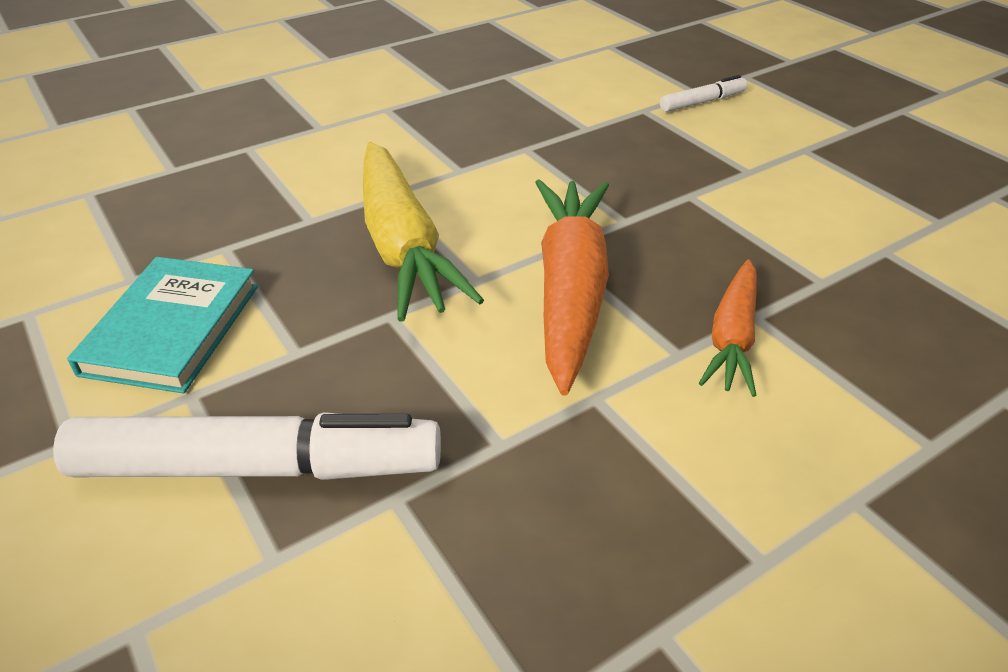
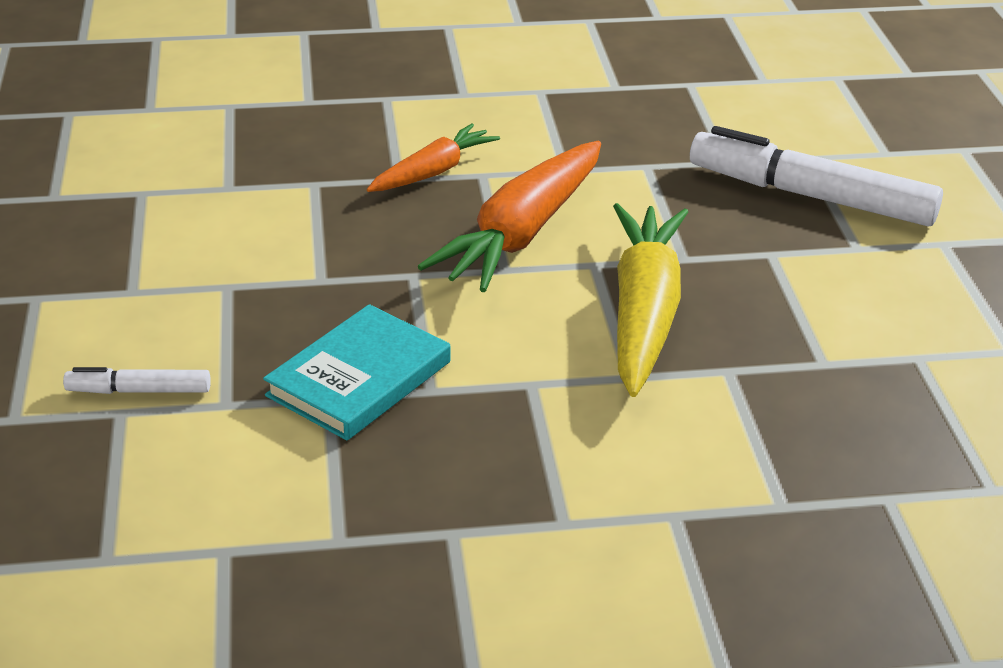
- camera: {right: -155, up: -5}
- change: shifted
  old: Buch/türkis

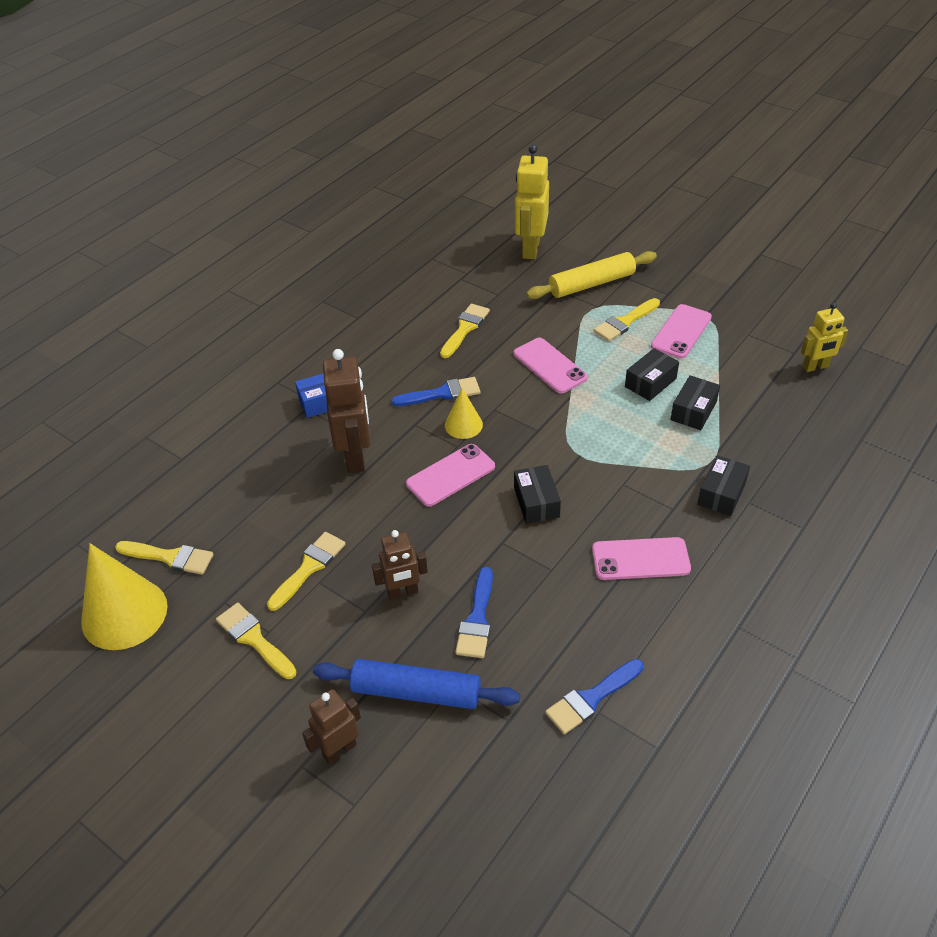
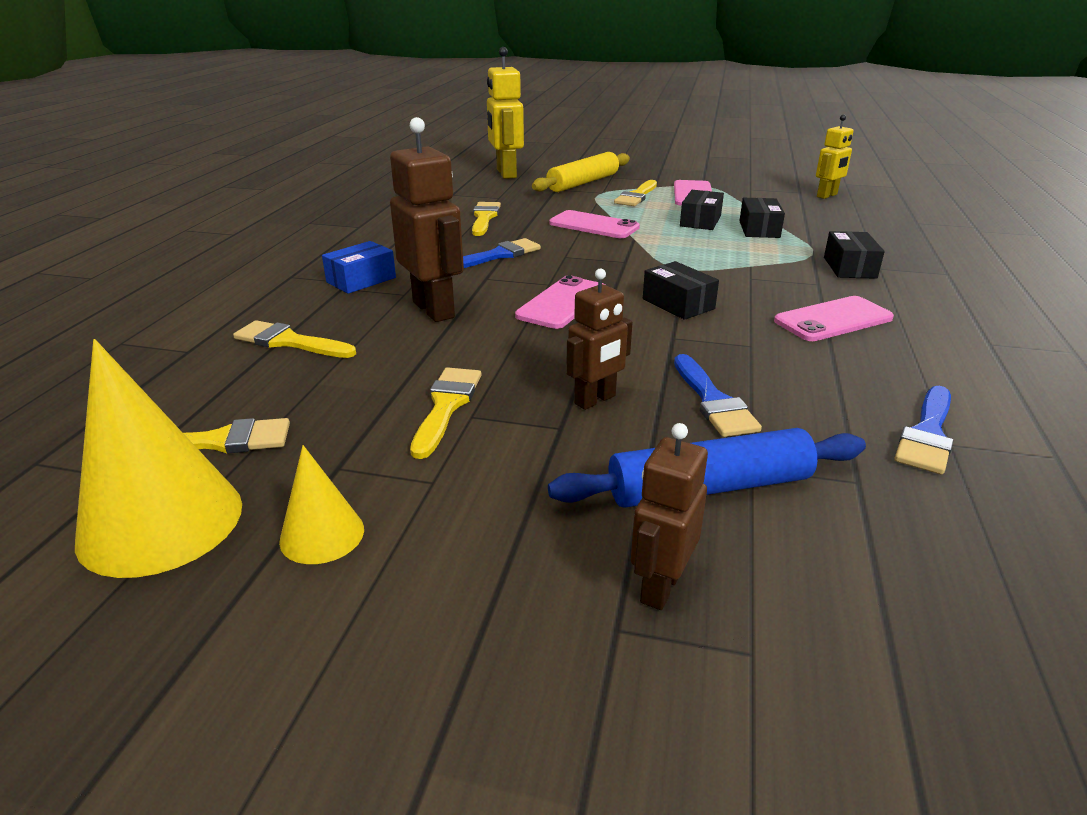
- camera: {right: -25, up: -15}
- change: shifted
  old: Kegel/gelb (no. 2 from left)
- change: shifted
  old: Pinsel/gelb (no. 2 from left)

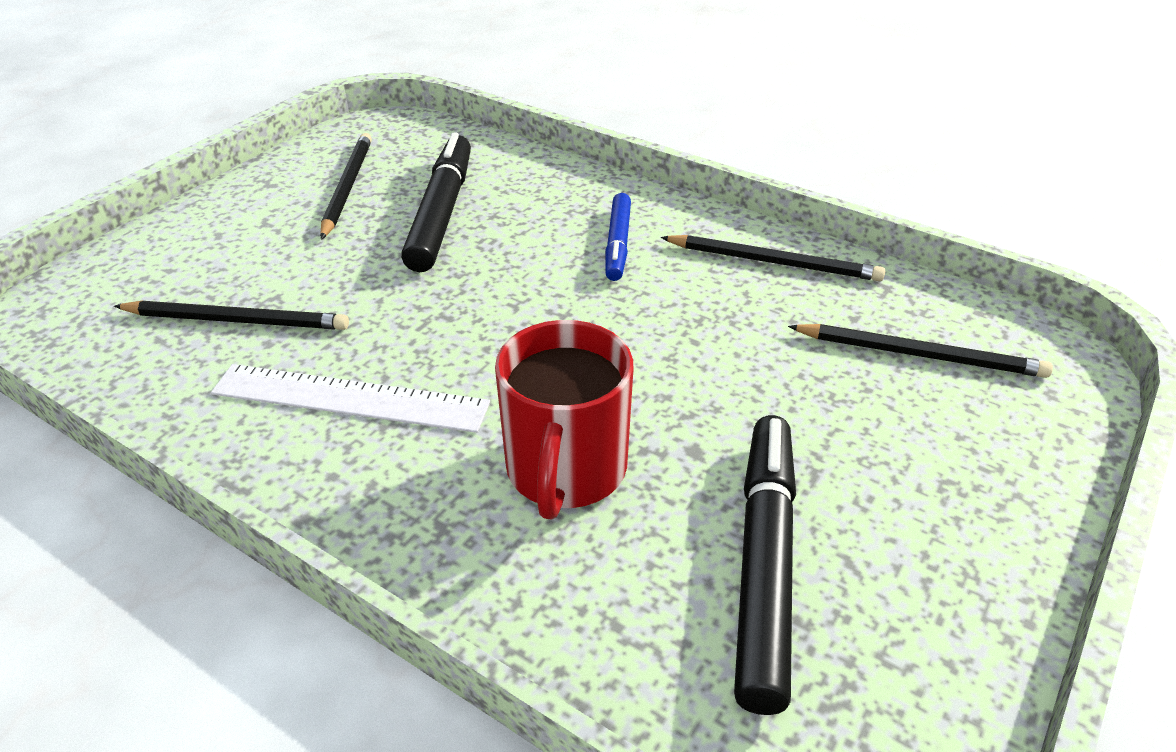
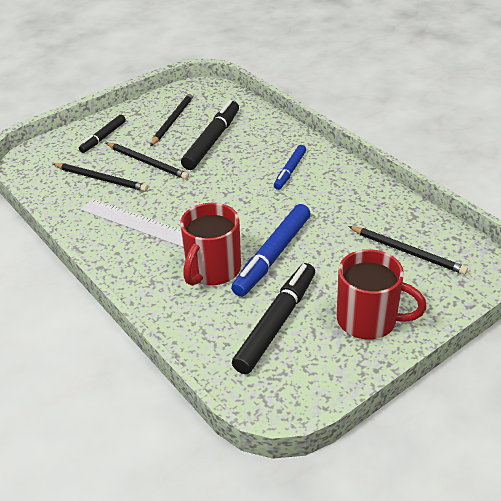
- camera: {right: 20, up: 0}
- change: shifted
  old: Bleistift/schwarz (no. 3 from left in the first image)
  new: Bleistift/schwarz (no. 2 from left)
- change: new
  new: Filzstift/schwarz (no. 1 from left)
- change: new
  new: Filzstift/blau (no. 1 from left)
- change: new
  new: Tasse/rot (no. 2 from left)

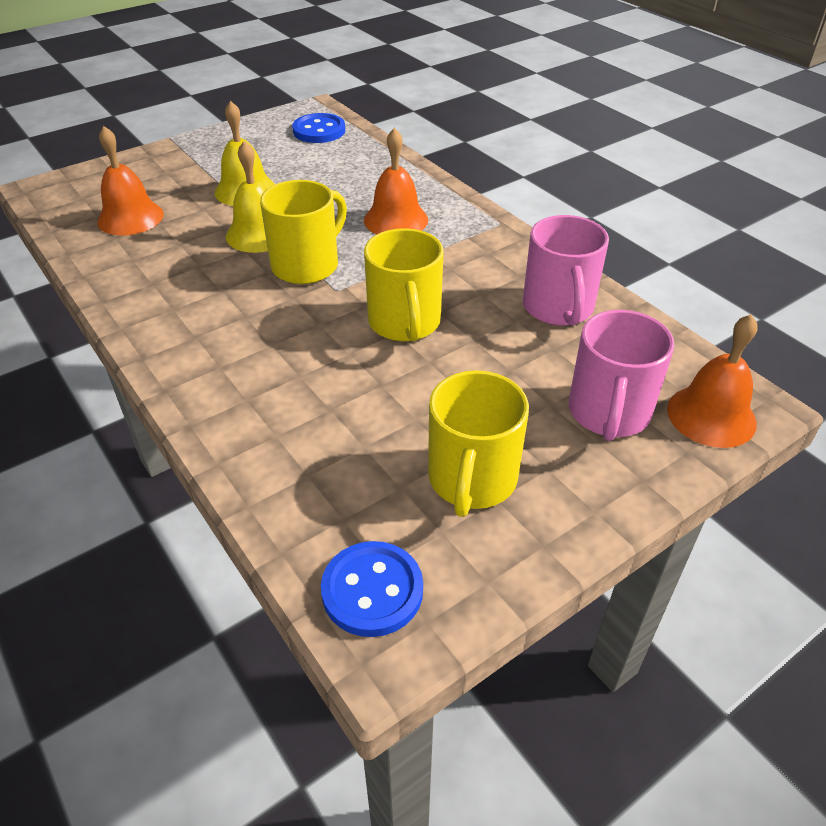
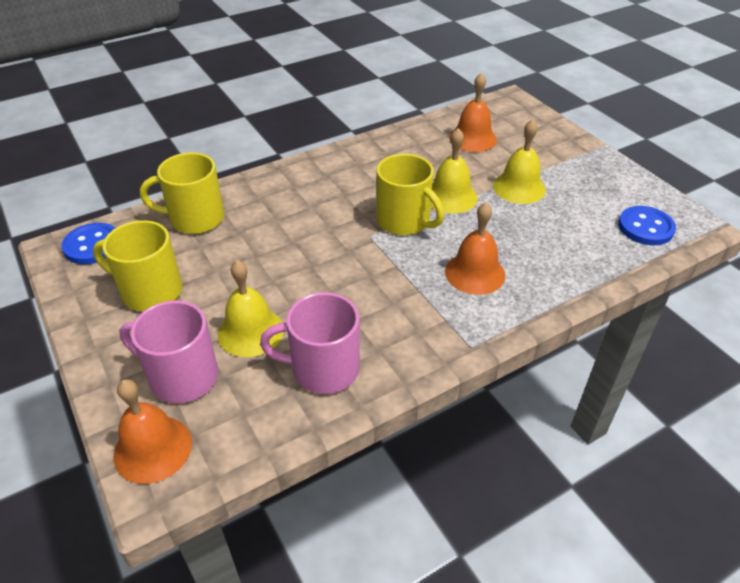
- camera: {right: 95, up: 0}
- change: shifted
  old: Tasse/gelb (no. 2 from left)
- change: new
  new: Glocke/gelb (no. 1 from left)

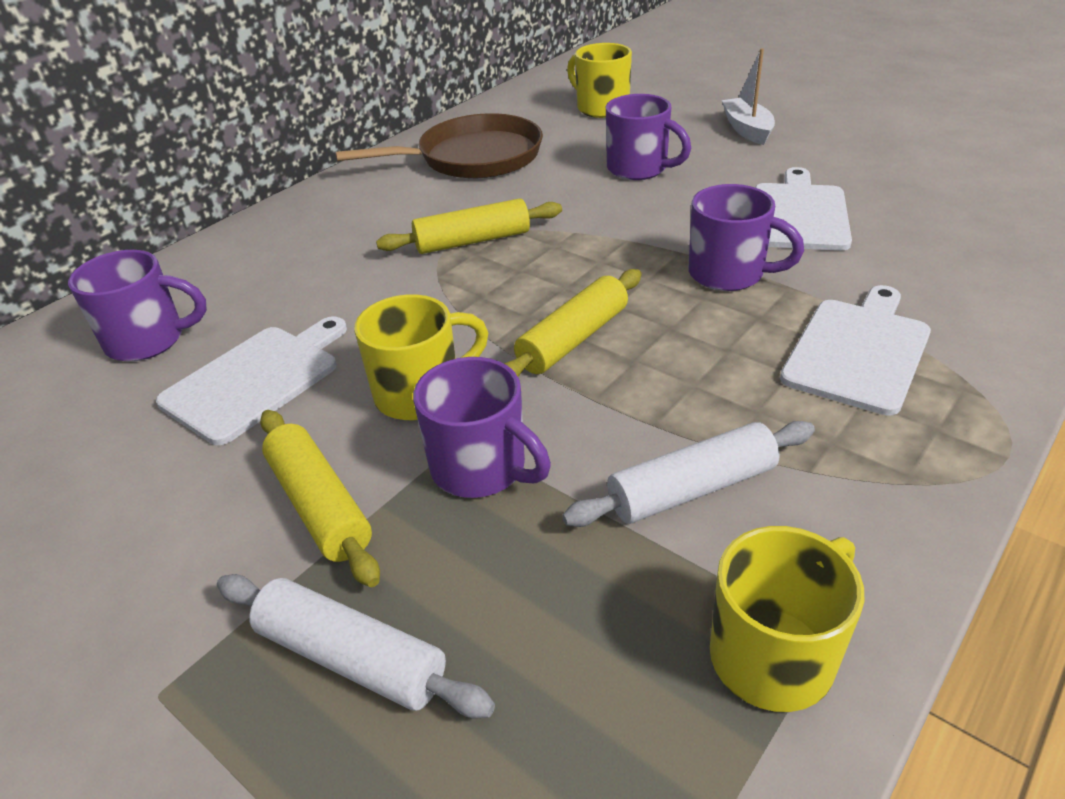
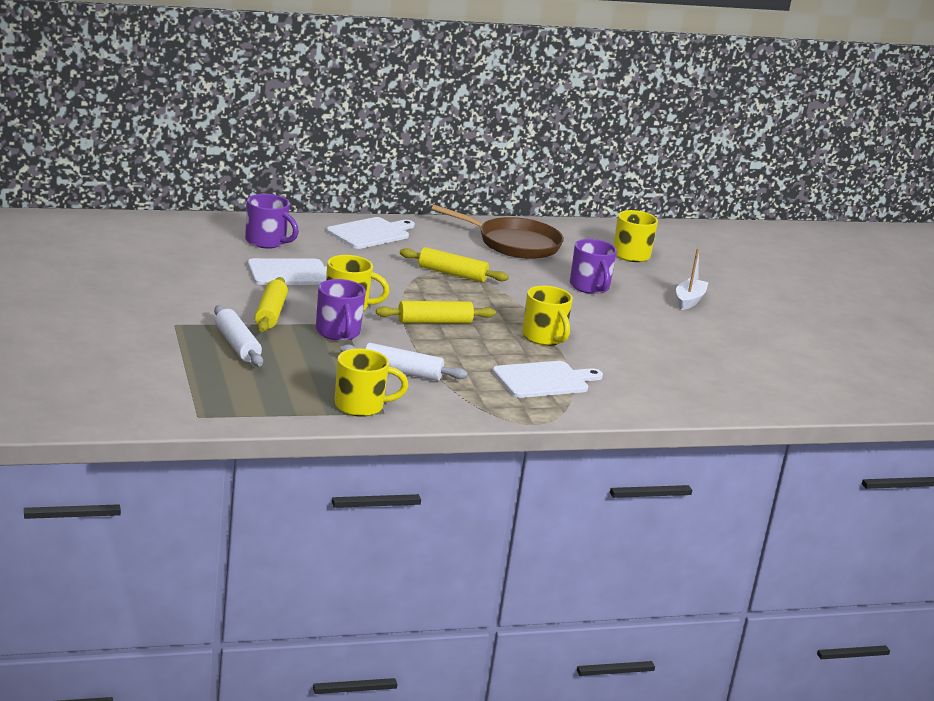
- camera: {right: 30, up: -15}
- change: shifted
  old: Schneidebrett/weiß (no. 2 from left)
- change: repainted
  old: Tasse/lila (no. 4 from left)
  new: Tasse/gelb (no. 3 from left)

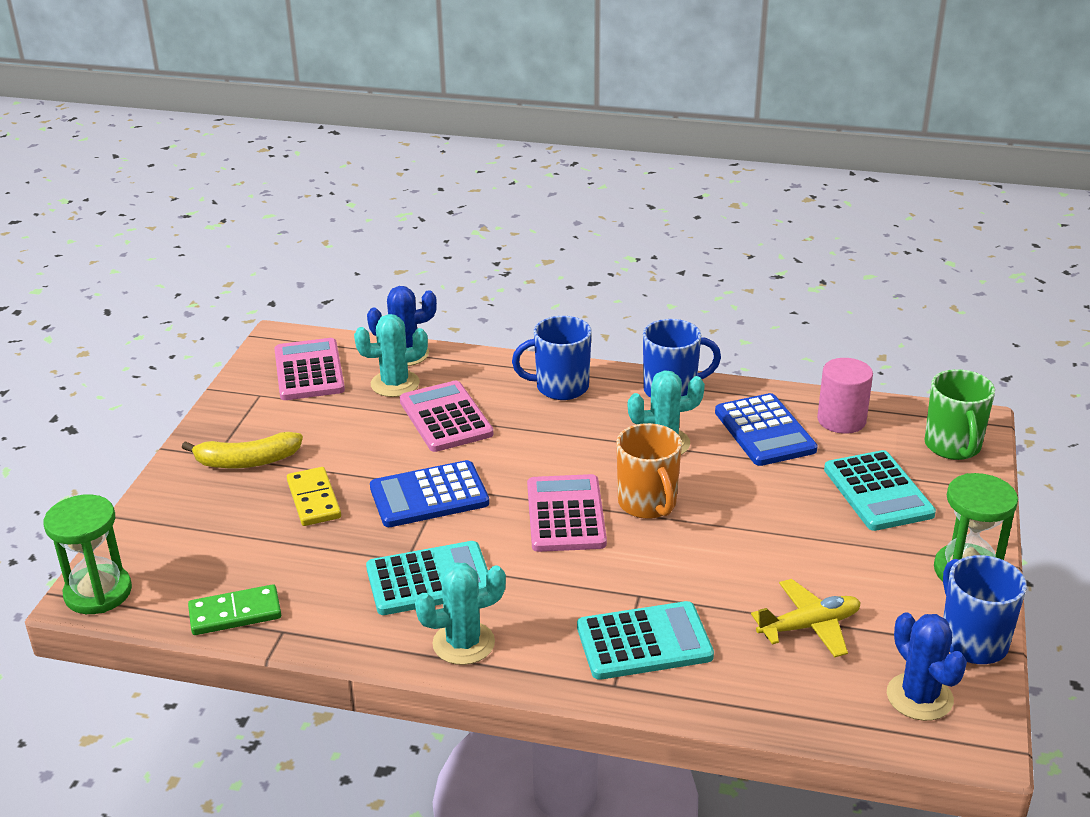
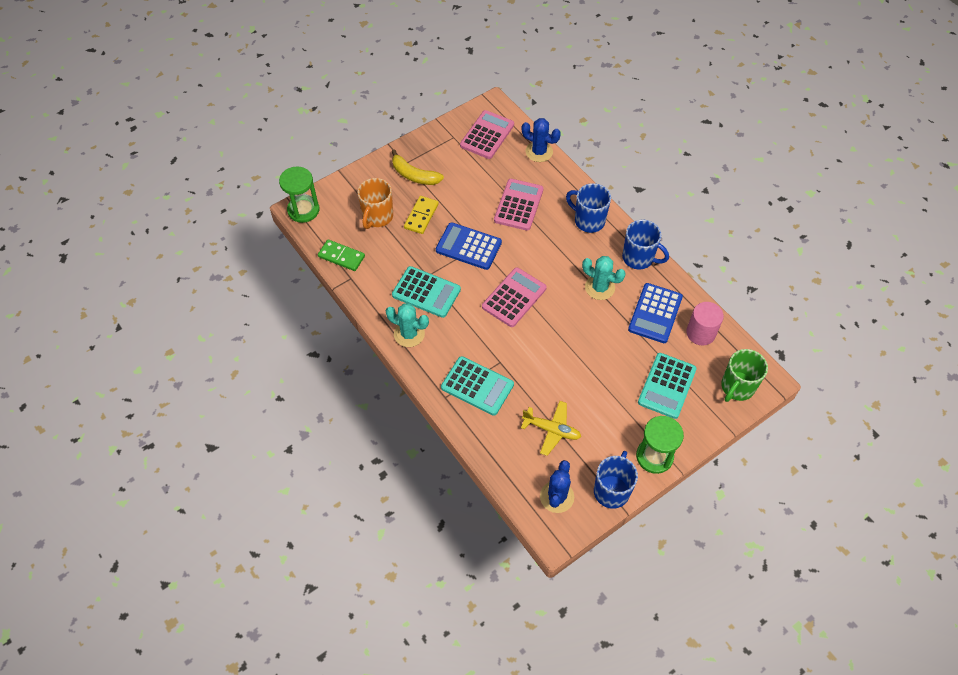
- camera: {right: 40, up: 25}
- change: gone
  old: Kaktus/türkis (no. 1 from left)
- change: shifted
  old: Tasse/orange

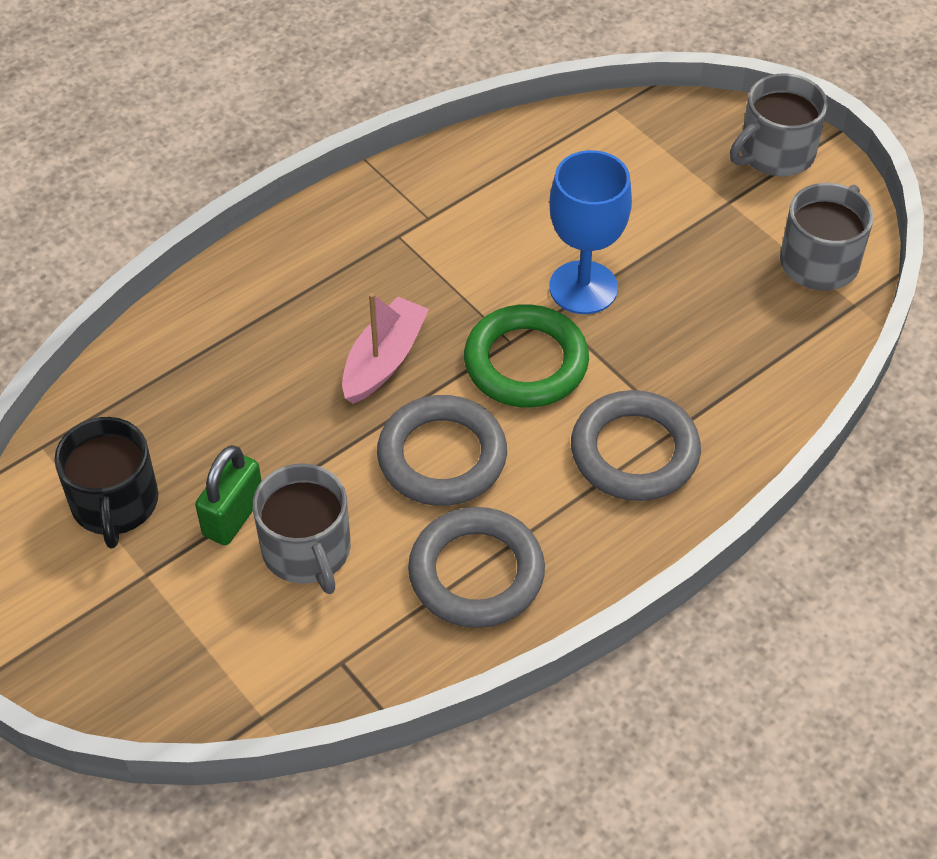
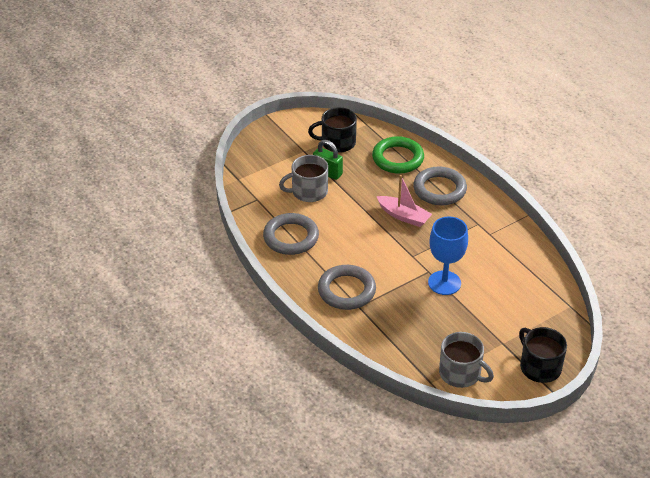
- camera: {right: 95, up: -10}
- change: repainted
  old: Tasse/grau (no. 2 from left)
  new: Tasse/schwarz (no. 2 from left)
- change: shifted
  old: Ring/grün
- change: shifted
  old: Ring/grau (no. 1 from left in the first image)
  new: Ring/grau (no. 3 from left)

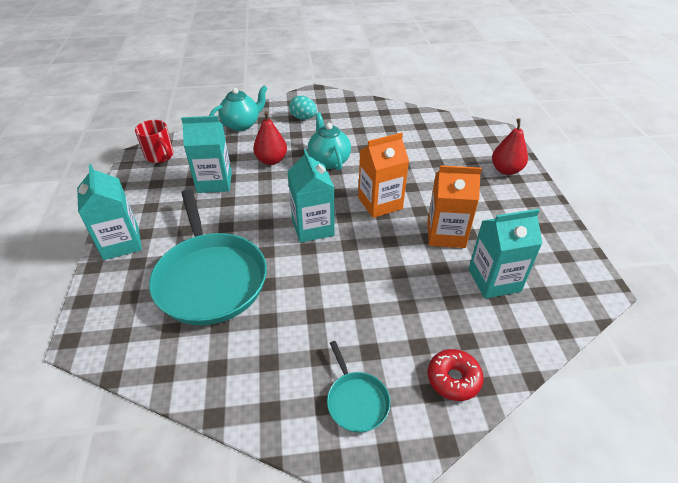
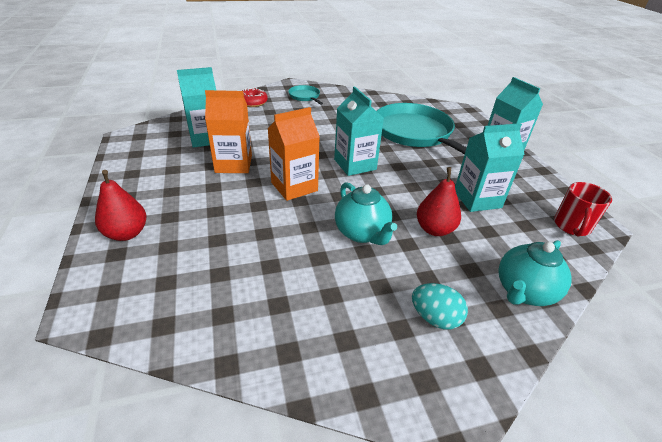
- camera: {right: 170, up: -5}
- change: rotated
  old: Tasse/rot
  degrees: -105

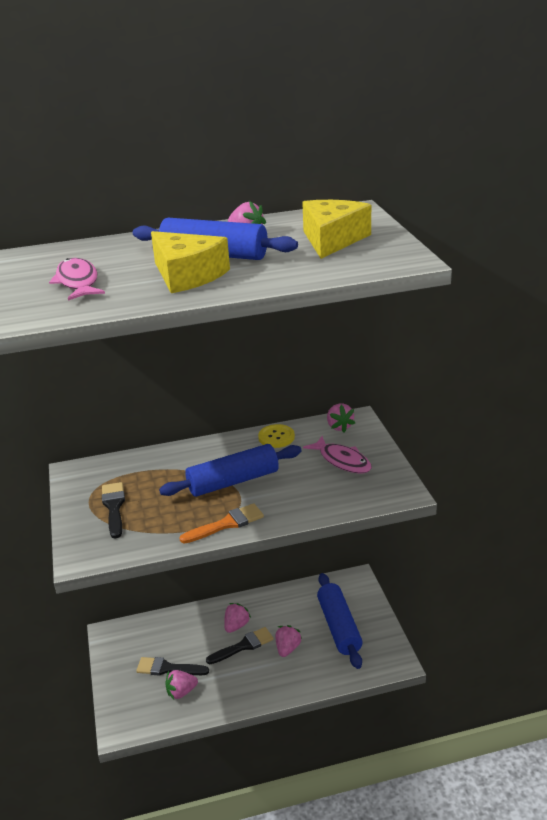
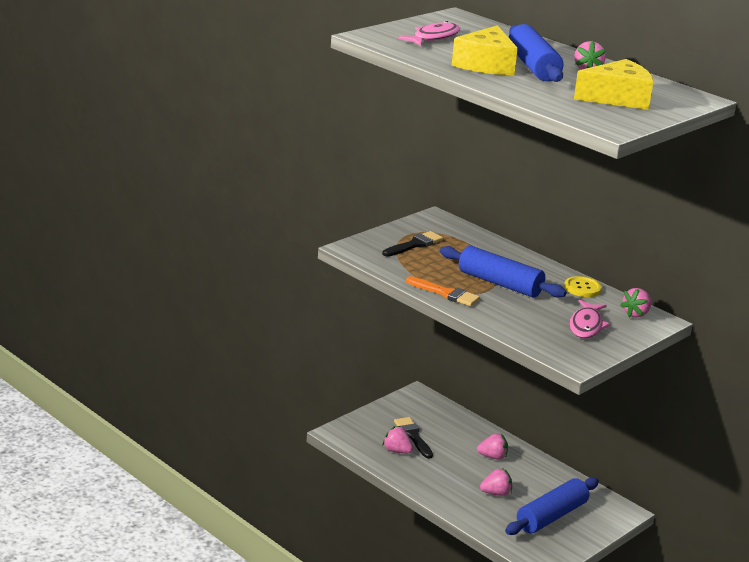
- camera: {right: 55, up: -5}
- change: gone
  old: Pinsel/schwarz (no. 3 from left)

